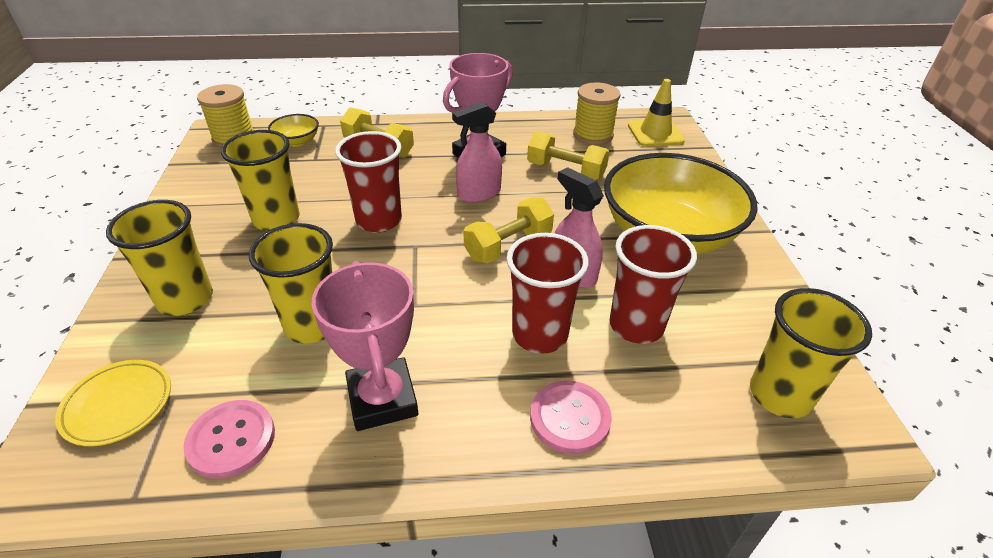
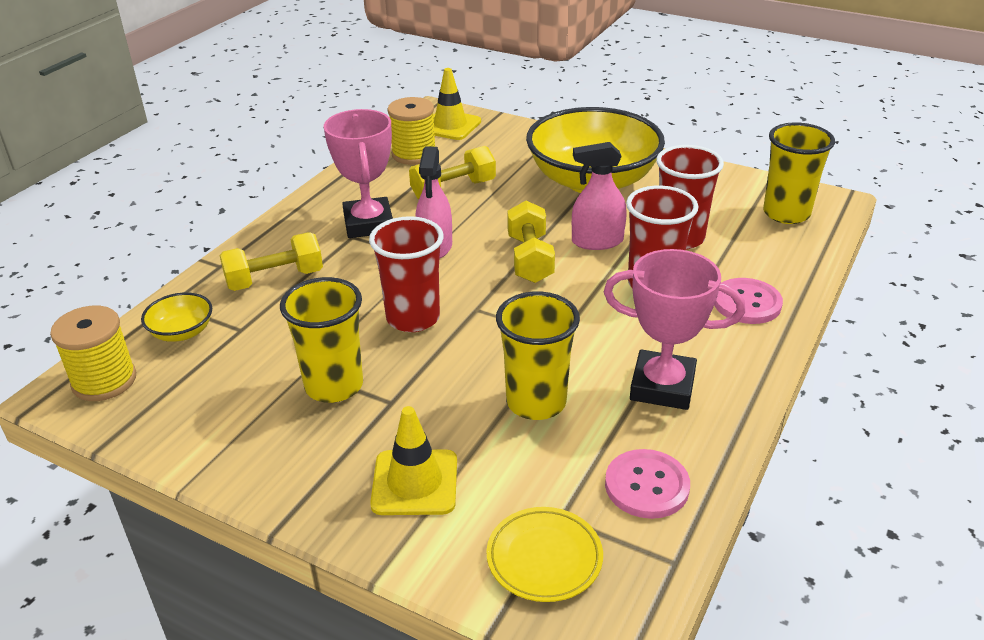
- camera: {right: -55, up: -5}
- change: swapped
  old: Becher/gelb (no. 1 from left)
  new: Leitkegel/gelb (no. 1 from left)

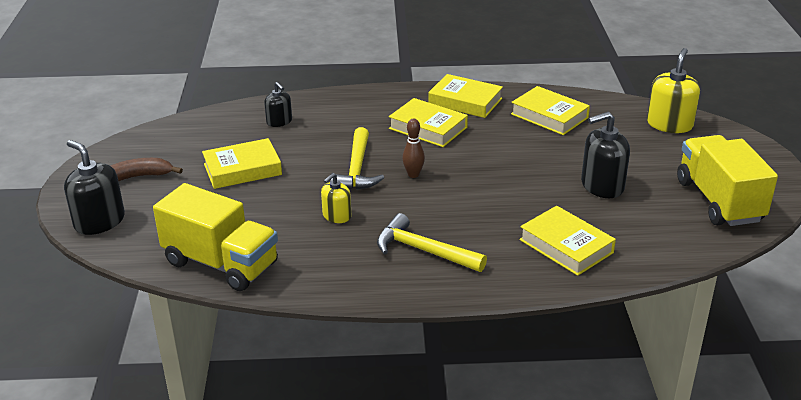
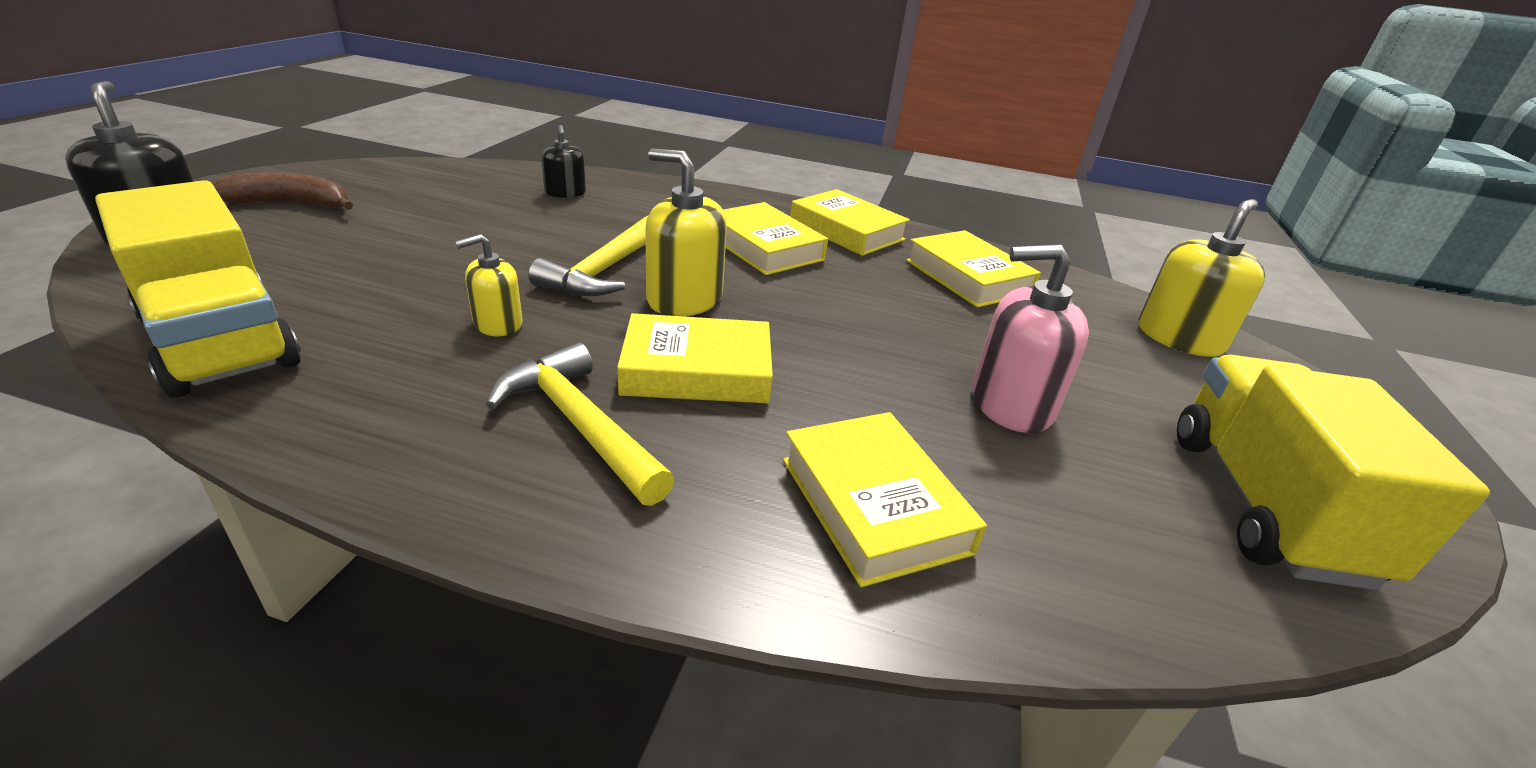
- camera: {right: 15, up: 0}
- change: repainted
  old: Seifenspender/schwarz (no. 3 from left)
  new: Seifenspender/rosa
- change: swapped
  old: Bowlingkegel/braun
  new: Seifenspender/gelb (no. 2 from left)
- change: shifted
  old: Buch/gelb (no. 1 from left)

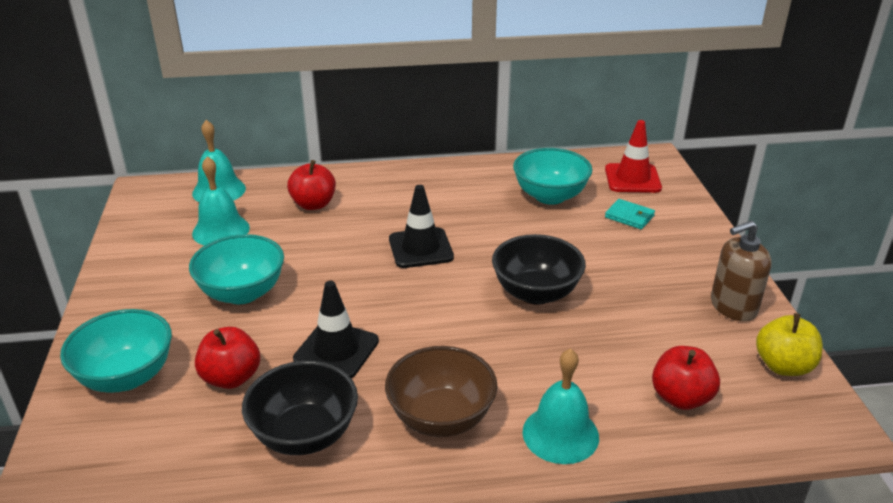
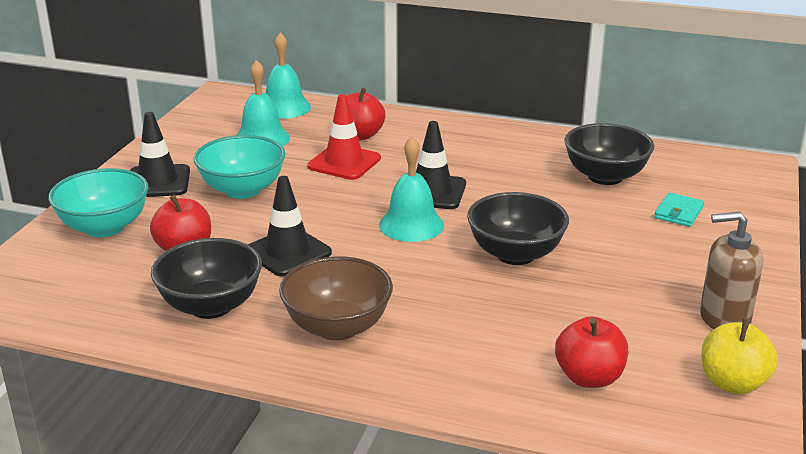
- camera: {right: 25, up: -5}
- change: shifted
  old: Leitkegel/rot
- change: repainted
  old: Schüssel/türkis (no. 3 from left)
  new: Schüssel/schwarz (no. 3 from left)
- change: rotated
  old: Geldbörse/türkis
  degrees: 60
- change: shifted
  old: Glocke/türkis (no. 3 from left)
- change: new
  new: Leitkegel/schwarz (no. 1 from left)

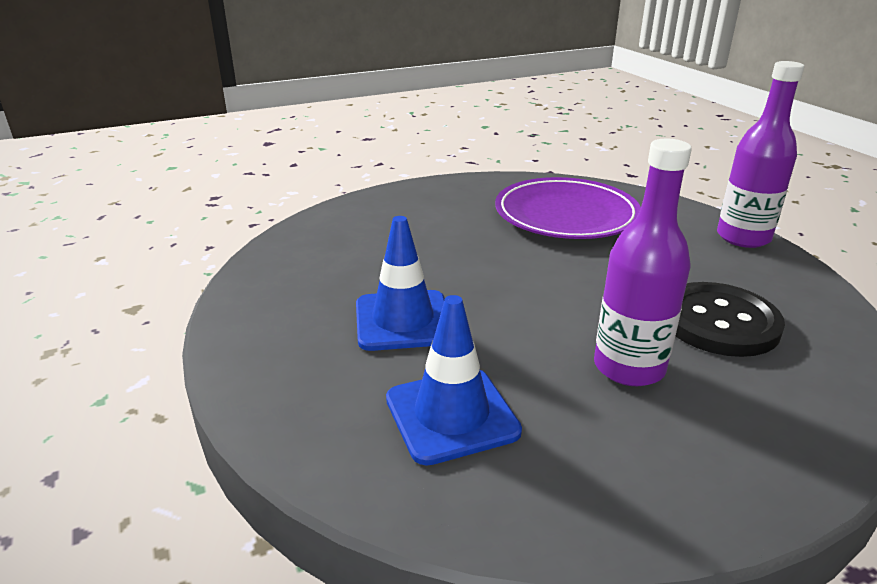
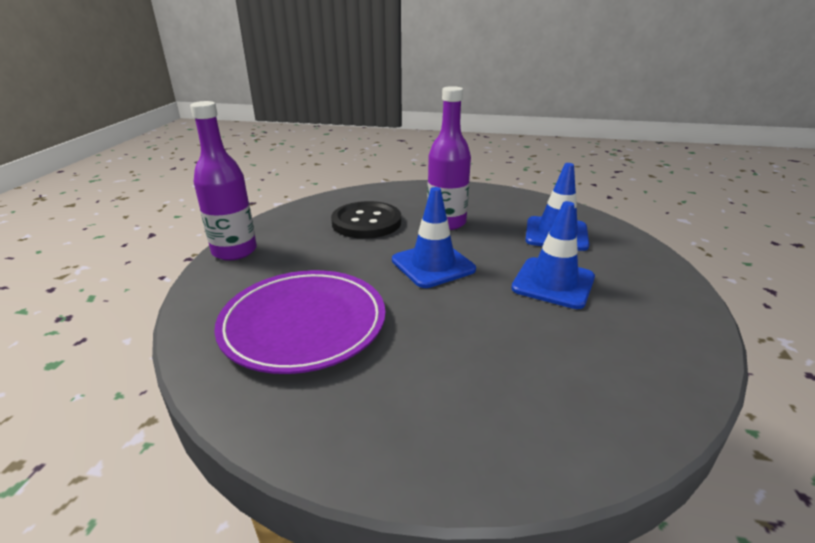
- camera: {right: -145, up: 0}
- change: new
  new: Leitkegel/blau (no. 1 from left)

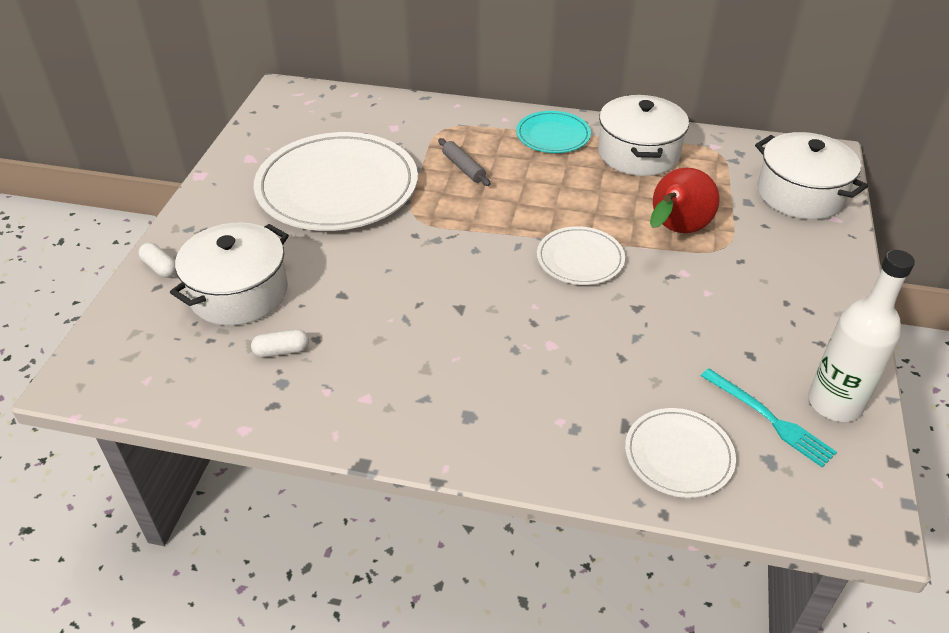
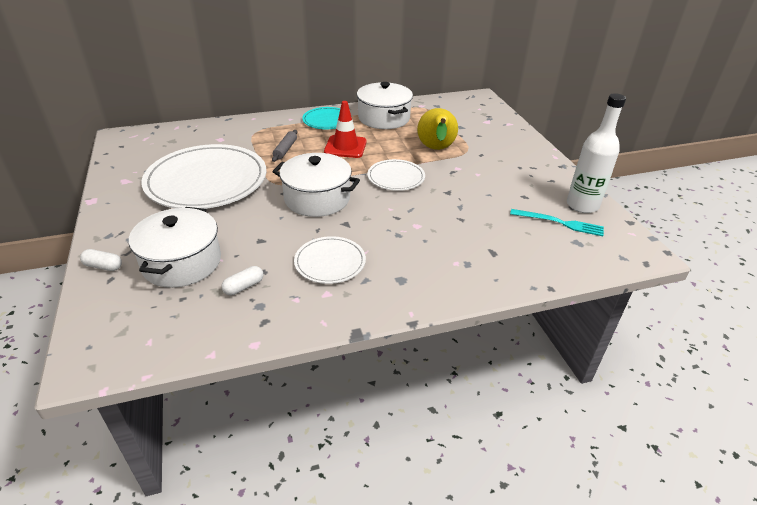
- camera: {right: -30, up: -5}
- change: shifted
  old: Kochtopf/weiß (no. 3 from left in the first image)
  new: Kochtopf/weiß (no. 2 from left)
- change: rotated
  old: Nudelholz/grau
  degrees: 75
- change: repainted
  old: Birne/rot
  new: Birne/gelb
- change: shifted
  old: Teller/weiß (no. 3 from left in the first image)
  new: Teller/weiß (no. 2 from left)
- change: new
  new: Leitkegel/rot

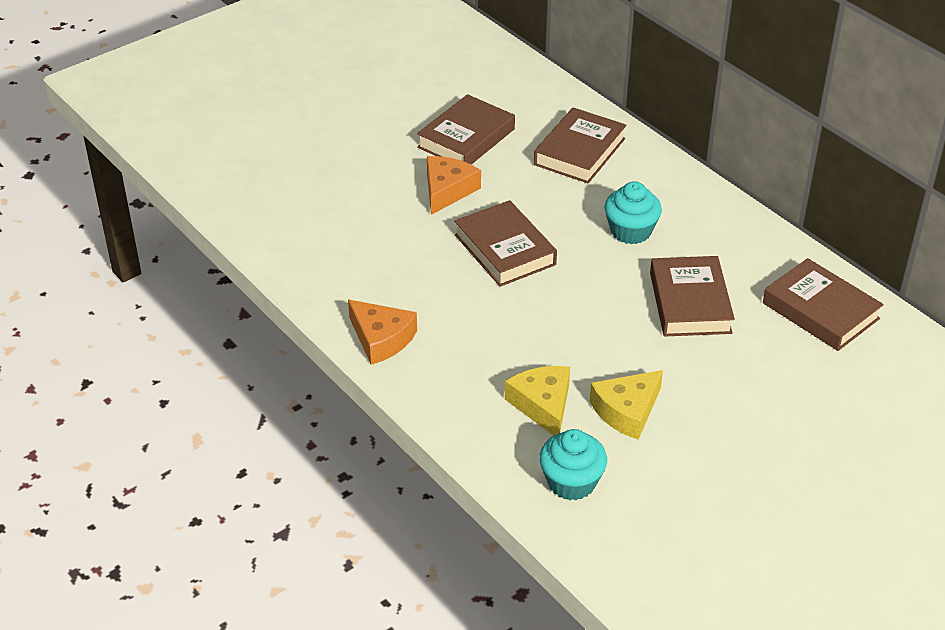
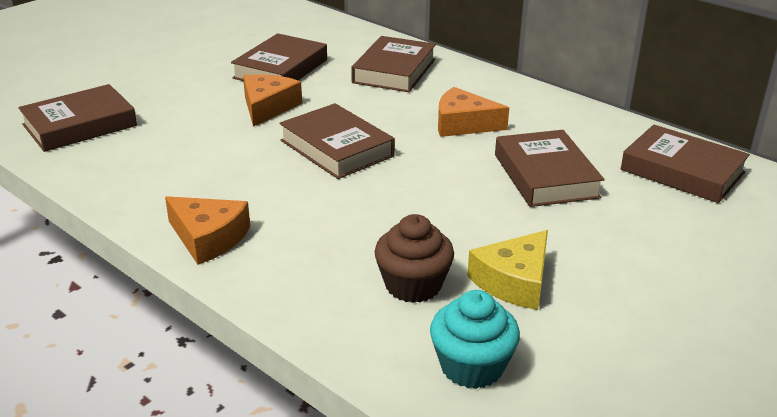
- camera: {right: -10, up: -10}
- change: swapped
  old: Muffin/türkis (no. 2 from left)
  new: Käse/orange (no. 3 from left)
- change: swapped
  old: Käse/gelb (no. 1 from left)
  new: Muffin/braun
- change: new
  new: Buch/braun (no. 1 from left)

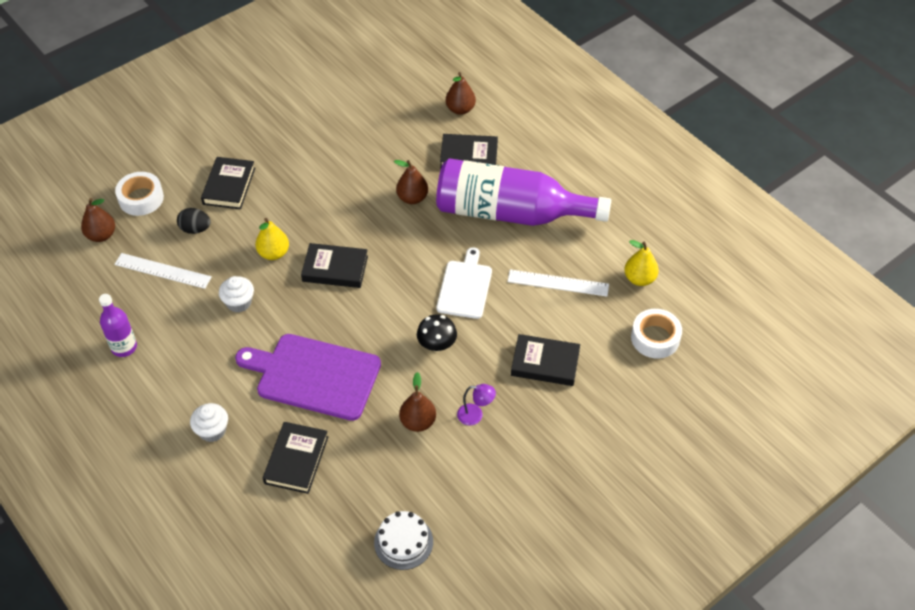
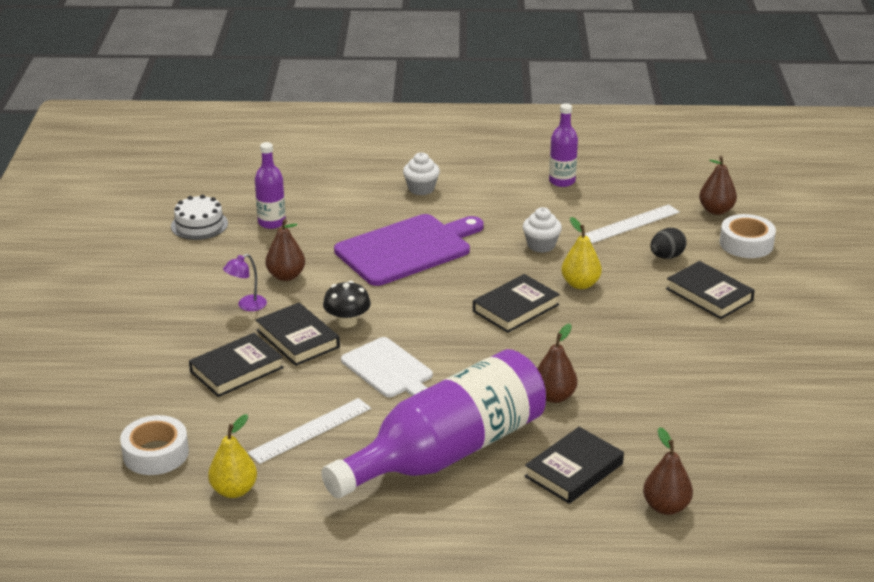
- camera: {right: 130, up: -20}
- change: shifted
  old: Buch/schwarz (no. 2 from left)
- change: new
  new: Flasche/lila (no. 1 from left)

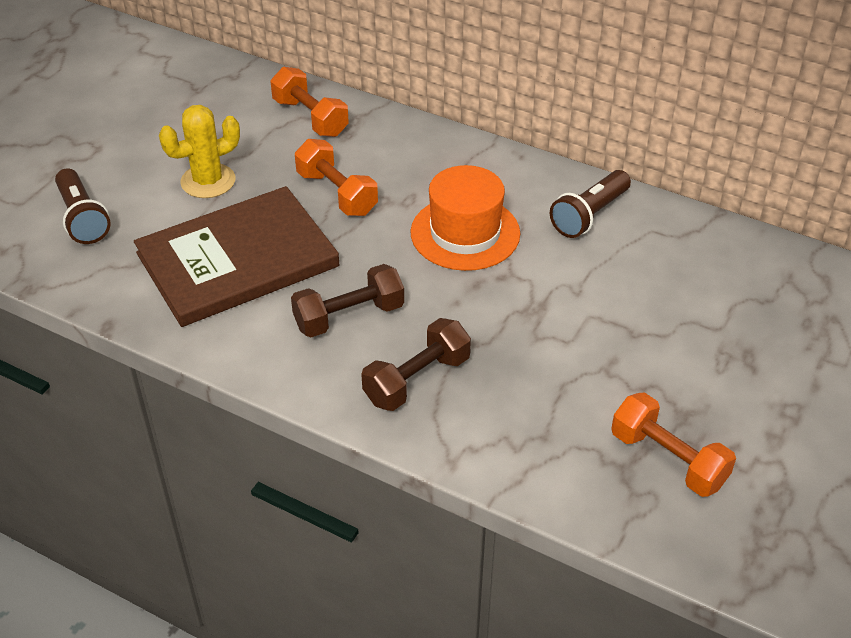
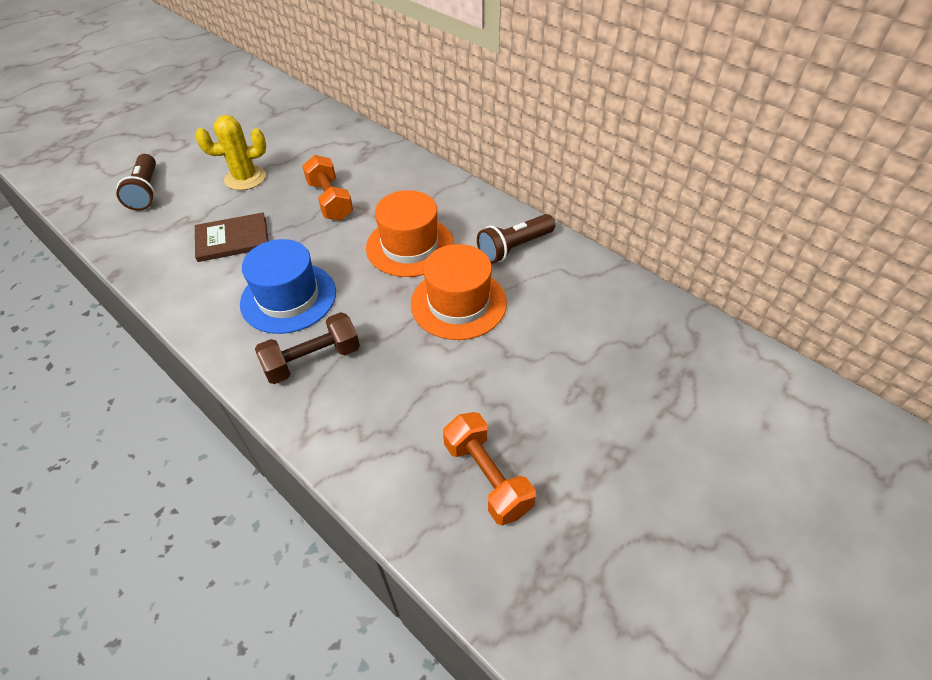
- camera: {right: 15, up: 5}
- change: gone
  old: Hantel/orange (no. 1 from left)
- change: scaled
  old: Buch/braun
  factor: 0.53
- change: swapped
  old: Hantel/braun (no. 1 from left)
  new: Hut/blau
- change: new
  new: Hut/orange (no. 2 from left)

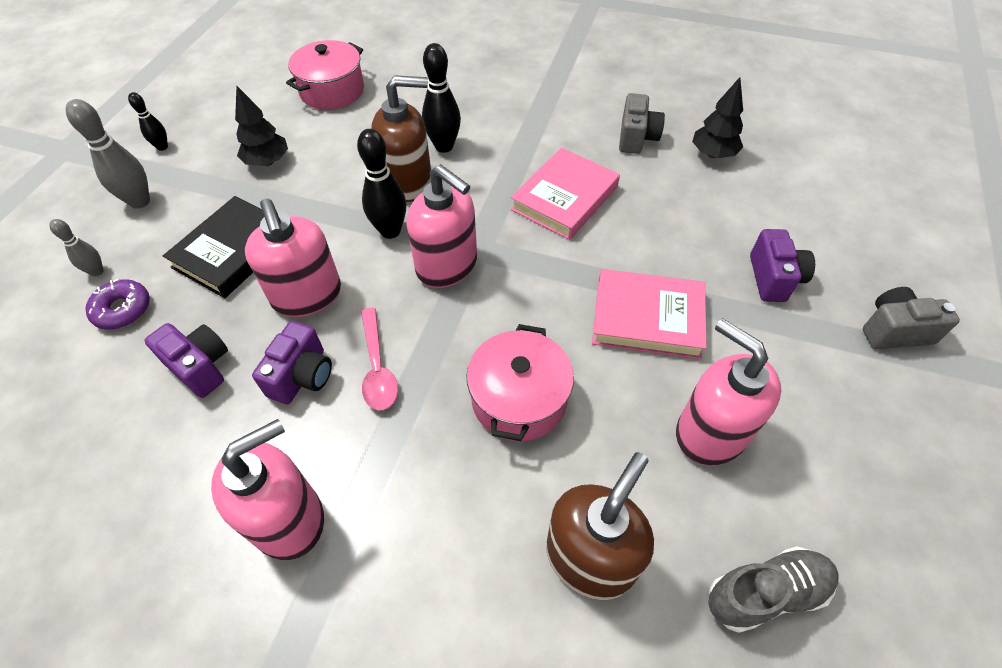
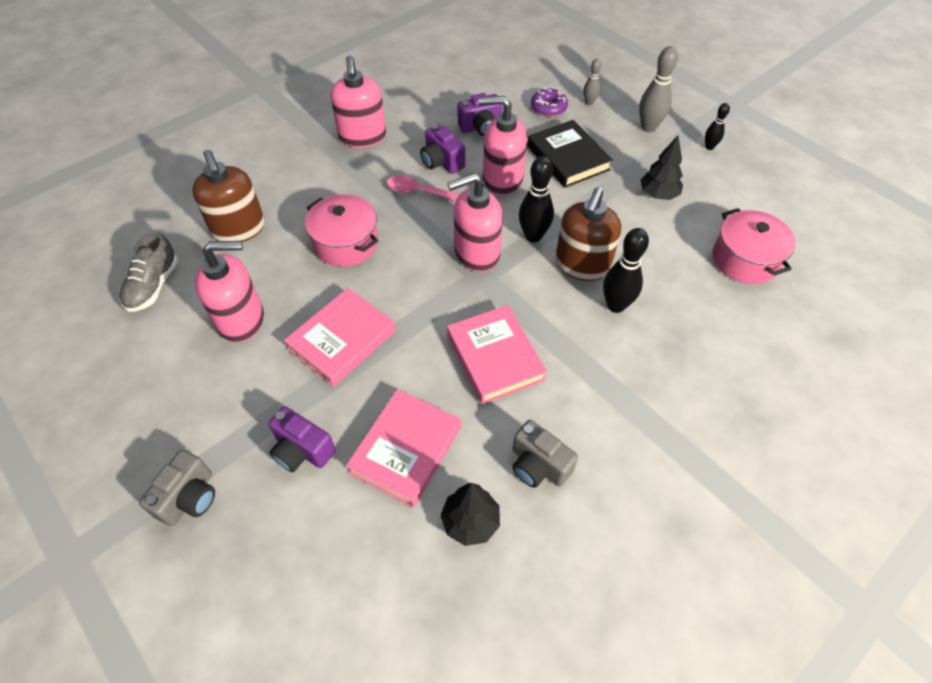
- camera: {right: 120, up: 0}
- change: new
  new: Buch/rosa (no. 2 from left)

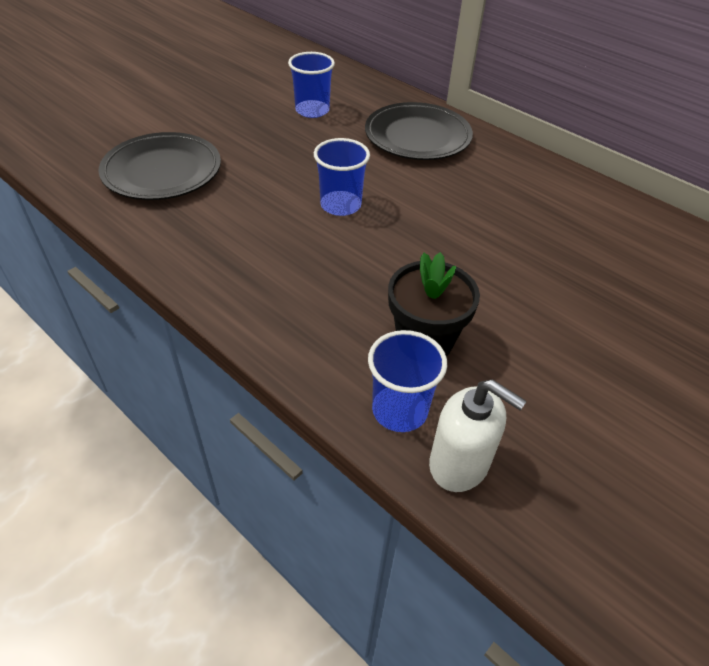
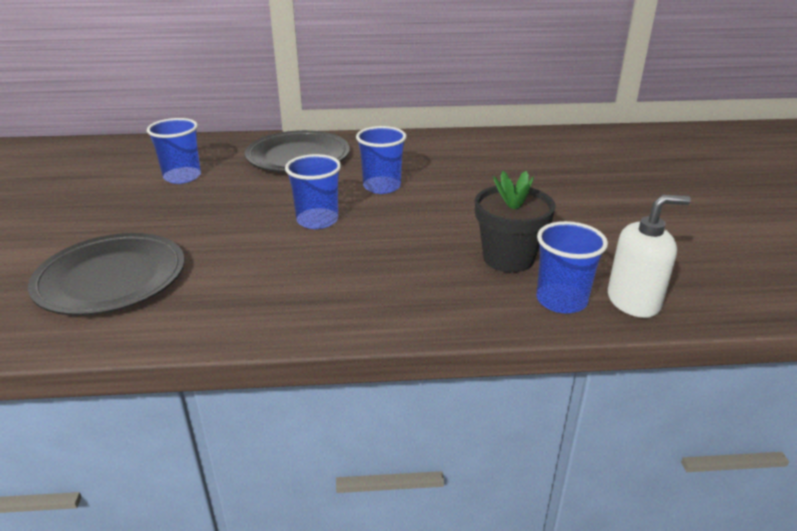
- camera: {right: -45, up: -15}
- change: new
  new: Becher/blau (no. 3 from left)

